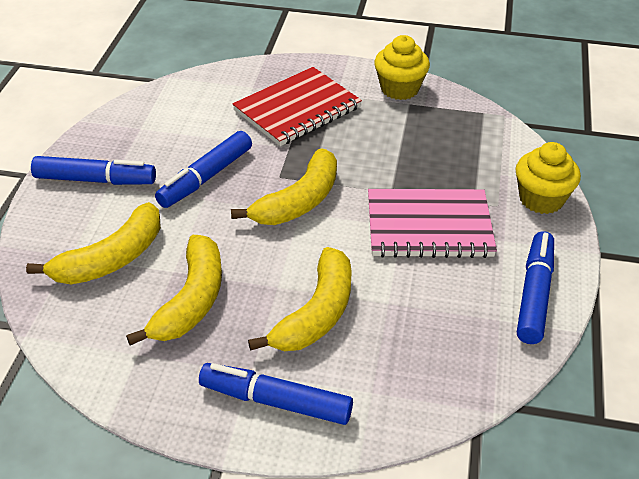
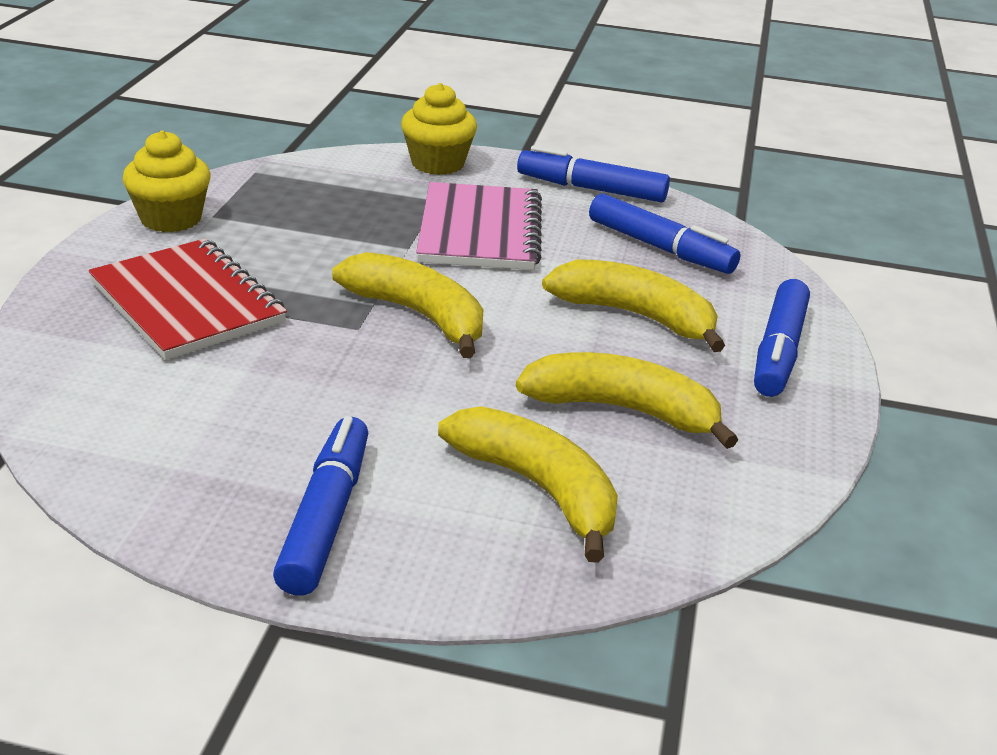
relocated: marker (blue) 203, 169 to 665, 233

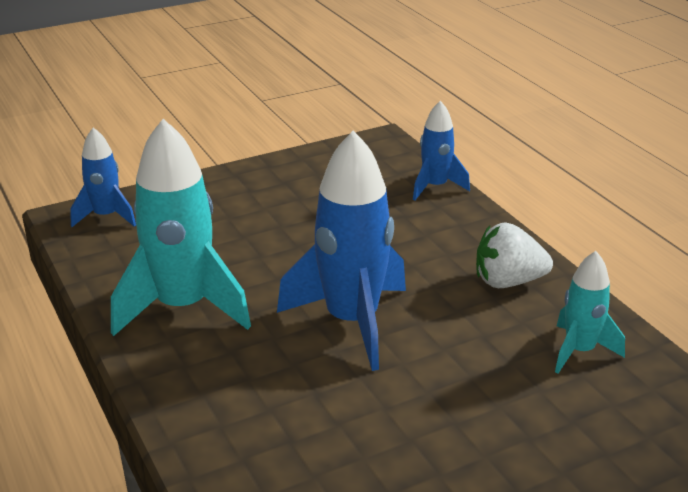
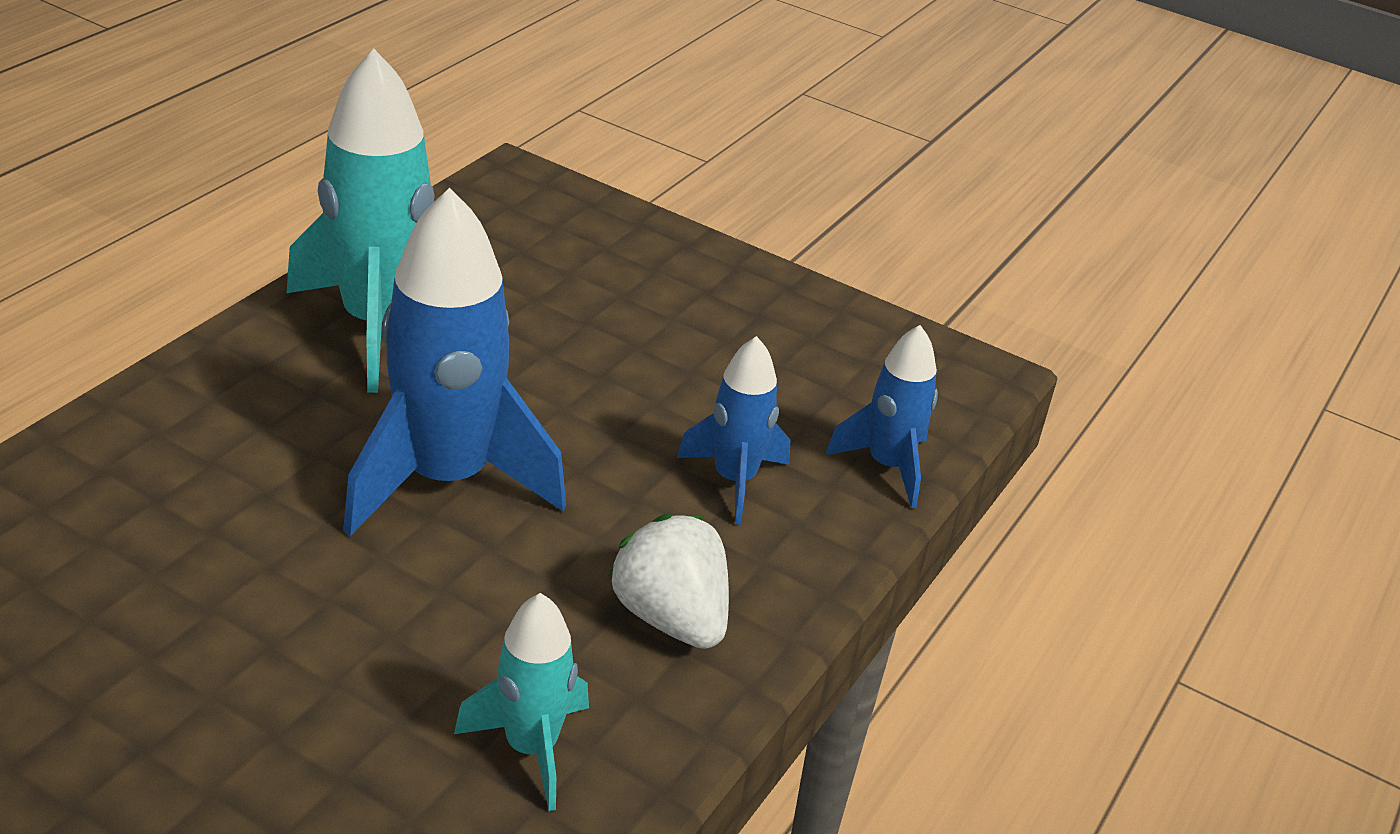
relocated: toy rocket (blue) 103, 177 to 733, 430

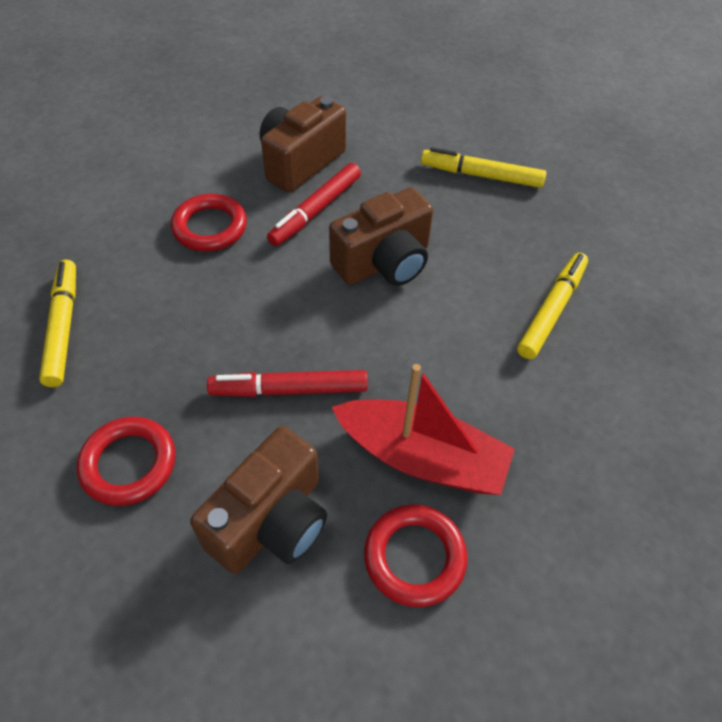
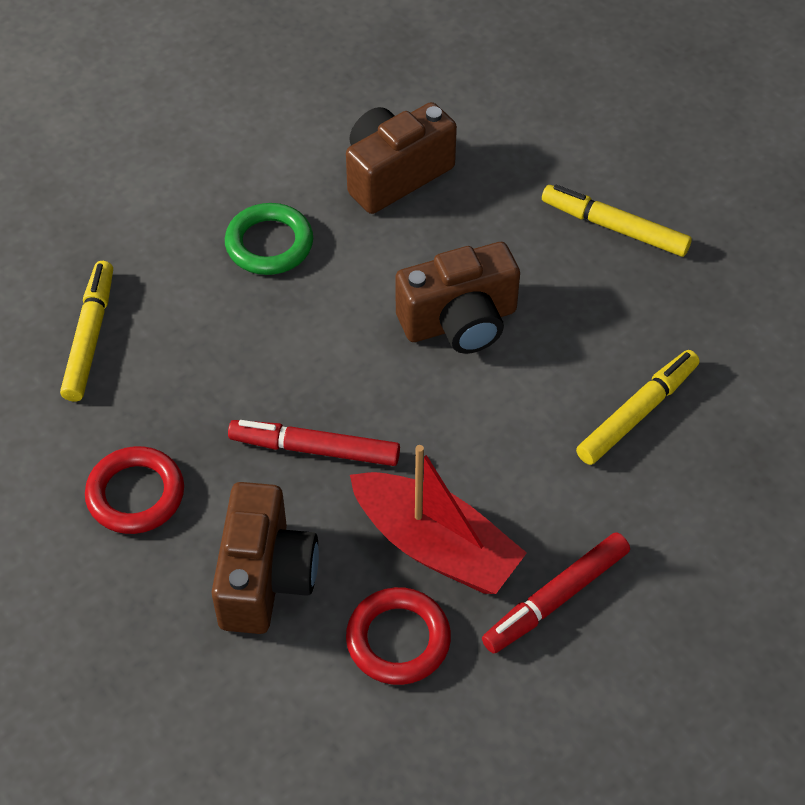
relocated: marker (red) 314, 204 to 556, 592
colour: torus (red) 209, 222 to torus (emerald) 269, 239
spun: photo camera (russet) 258, 500 = 265, 558 45 degrees counterclockwise

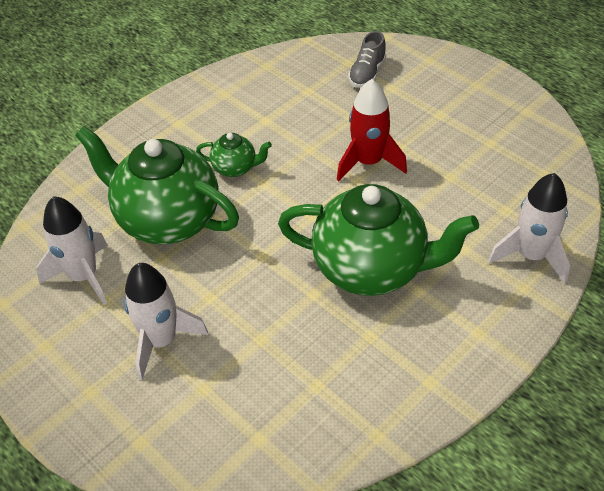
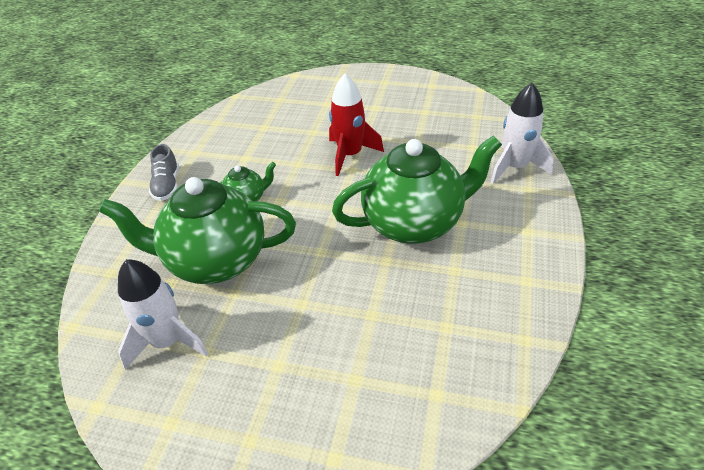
missing: toy rocket (white) 166, 321
relocated: lace-up shoe (grey) 367, 59 to 164, 172

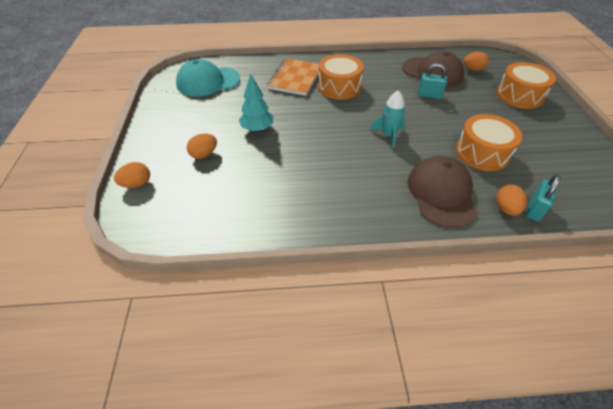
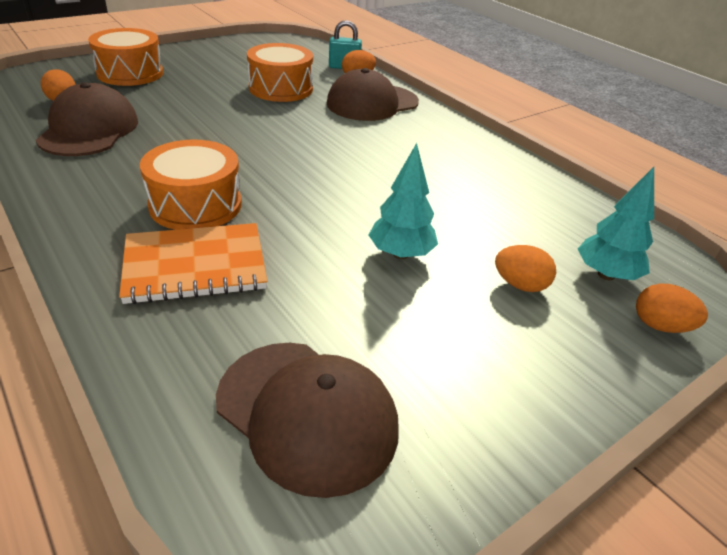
missing: lock (turquoise) 432, 81; toy rocket (turquoise) 387, 119
appeared: fir tree (turquoise) 616, 223
colour: peaked cap (turquoise) 208, 78 to peaked cap (russet) 307, 420

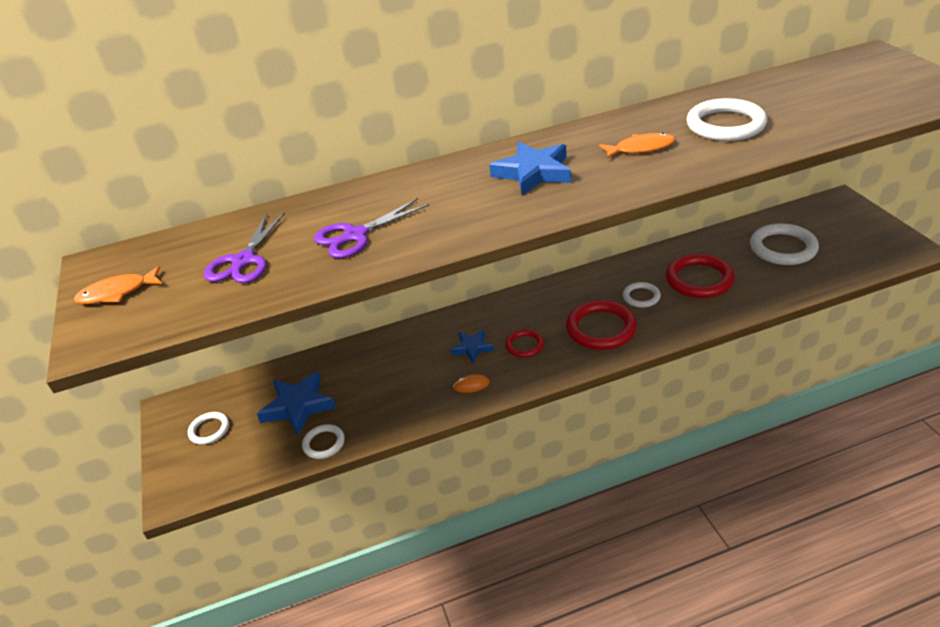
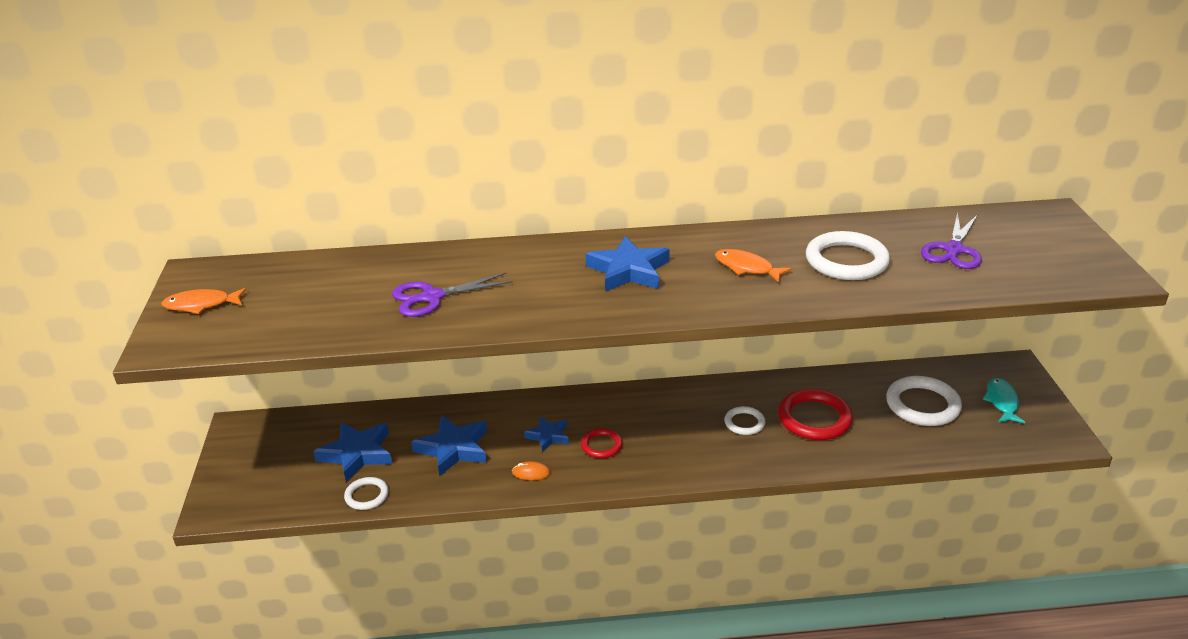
missing: torus (red) 601, 325; torus (white) 208, 428
appeared: fish figure (turquoise) 1004, 400; star shape (blue) 449, 445
relocated: pair of scissors (royal purple) 244, 247 to 951, 240
spun: fish figure (orange) 637, 146 = 753, 266 150 degrees counterclockwise

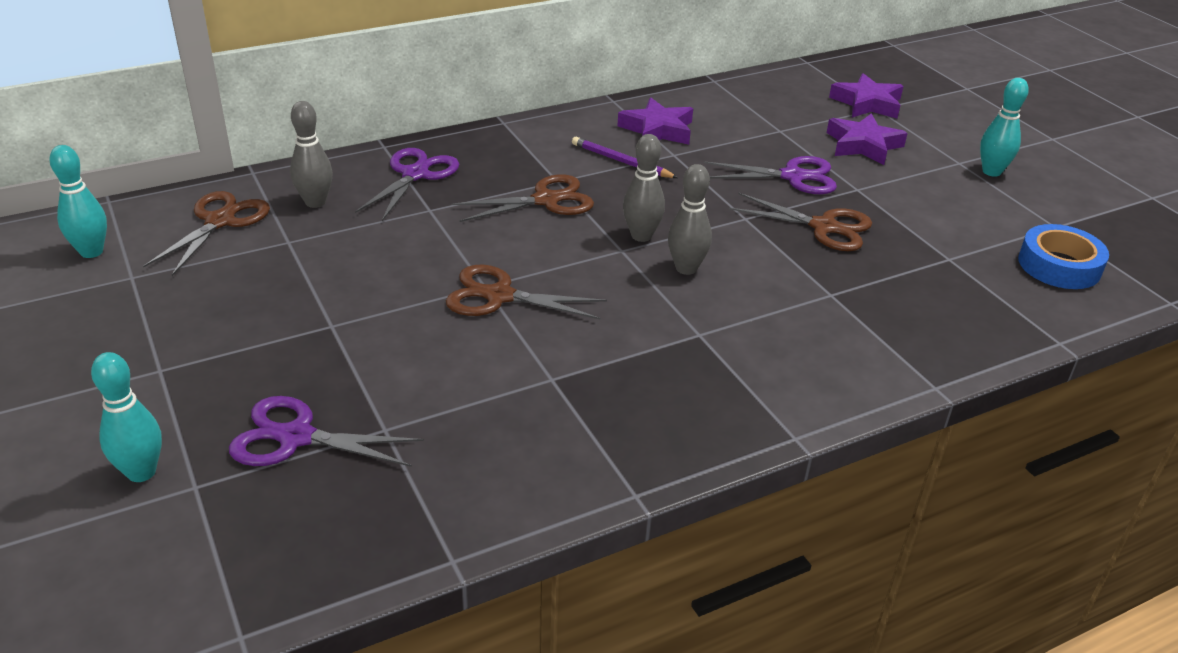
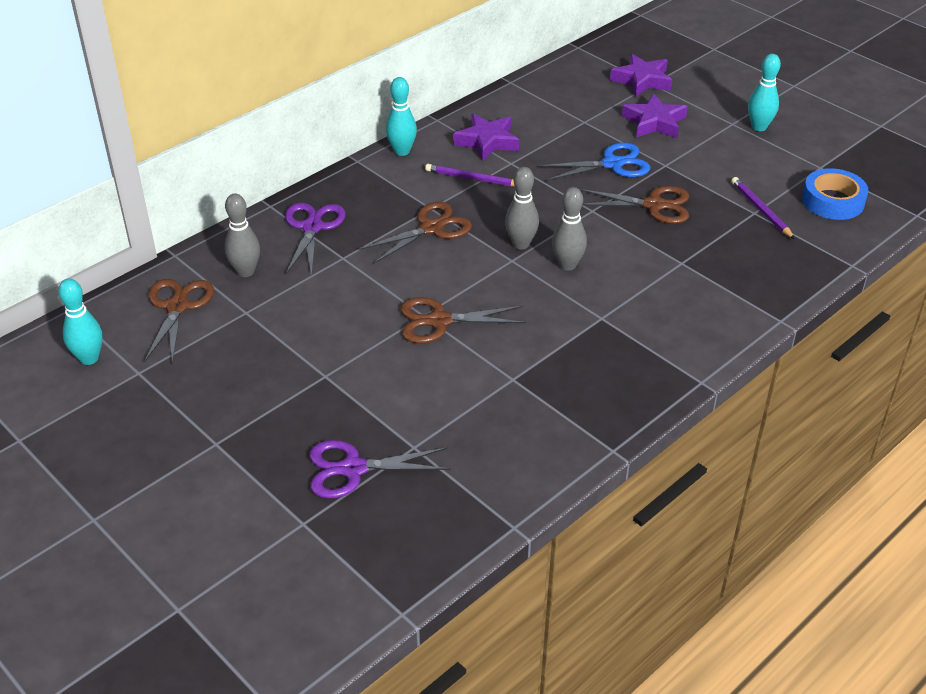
appeared: wooden pencil (royal purple) 763, 208
relocated: tenpin (turquoise) 126, 417 to 401, 116
colour: pair of scissors (royal purple) 770, 175 to pair of scissors (blue) 594, 162

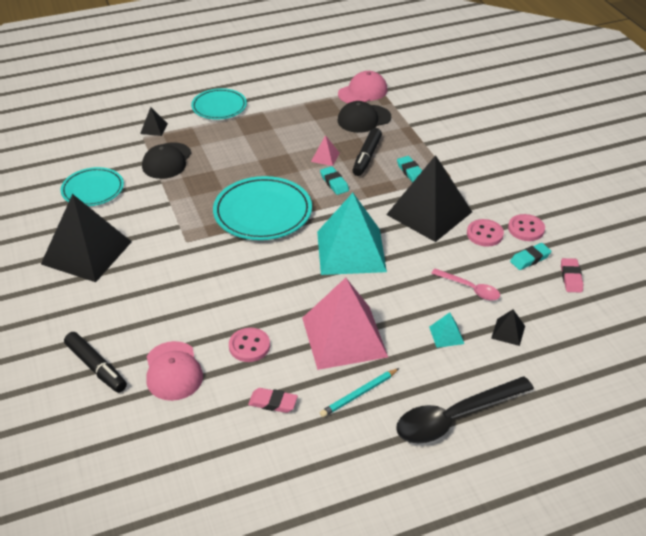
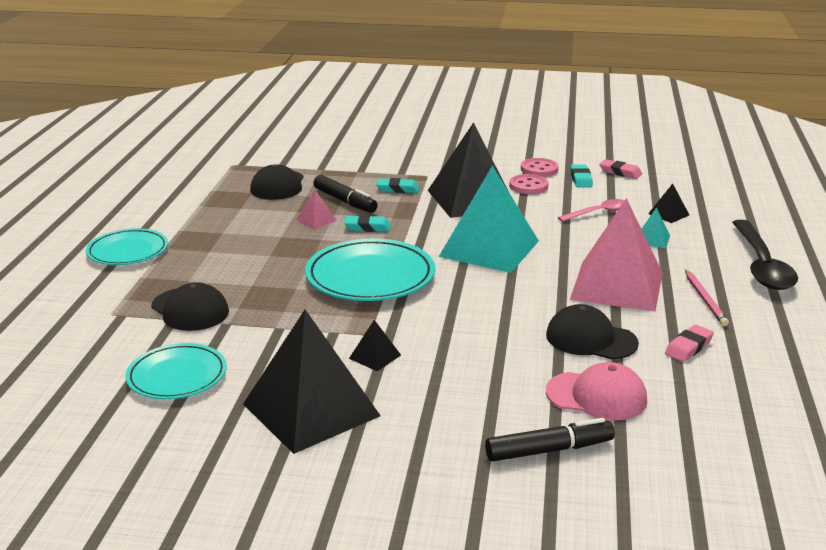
missing: peaked cap (rosy) 363, 87
relocated: solid pyramid (black) 154, 121 to 375, 345
exchanged: button (rosy) 249, 345 to peaked cap (black) 592, 332
colour: wooden pencil (turquoise) 359, 392 to wooden pencil (rosy) 707, 297

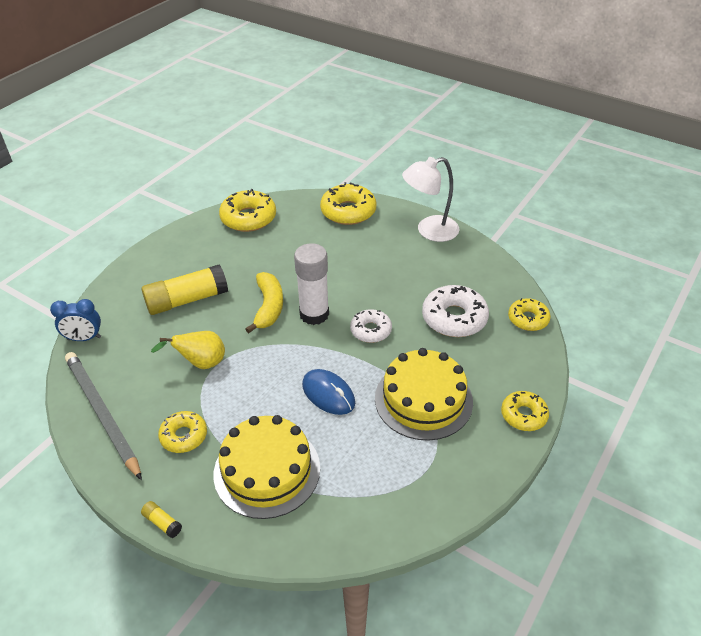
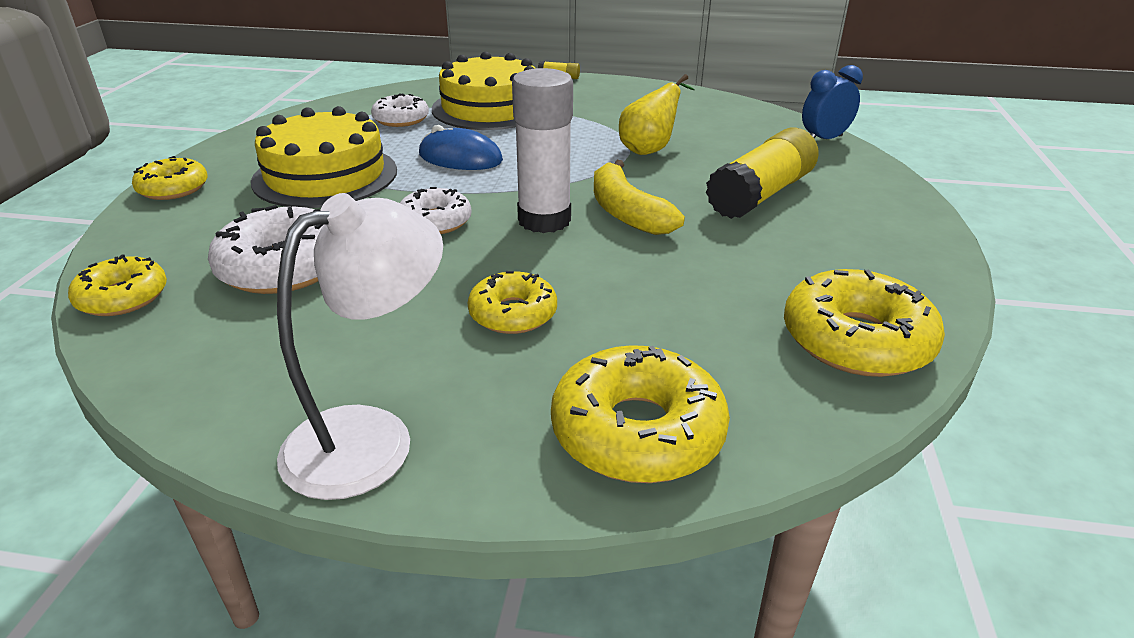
missing: wooden pencil (grey) 103, 416
appeared: donut (white) 400, 110
relocated: donut (yellow) 182, 432 to 512, 302

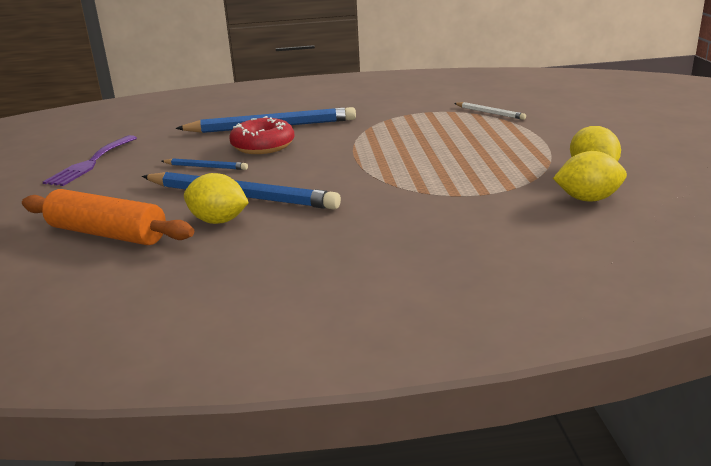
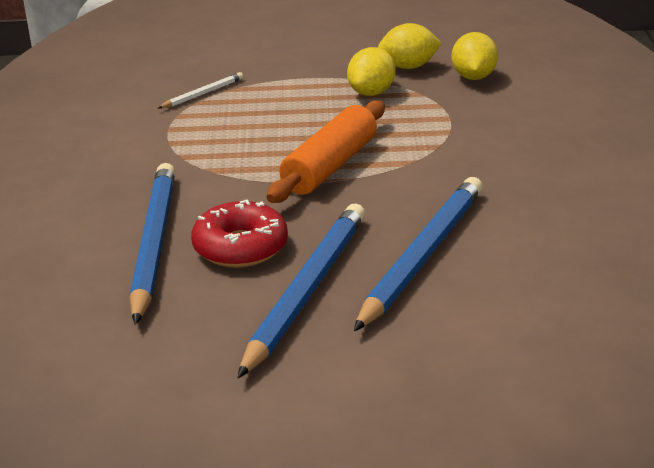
missing: table fork (royal purple) 90, 160
relocated: citrus fruit (yellow) 216, 198 to 371, 71; dough roller (orange) 108, 217 to 326, 151
size: wooden pencil (blue) 205, 164 = 301, 291 x2.15

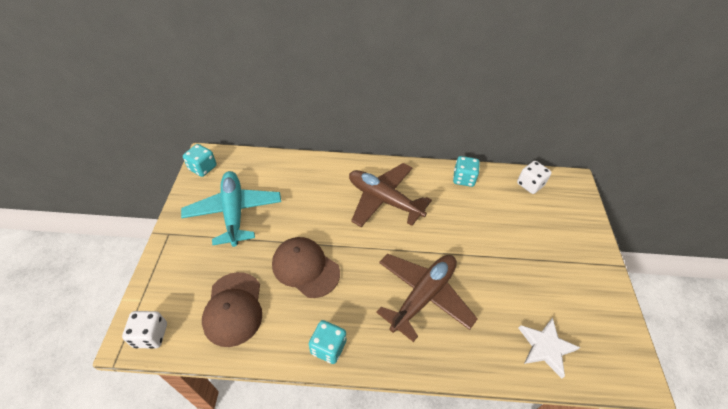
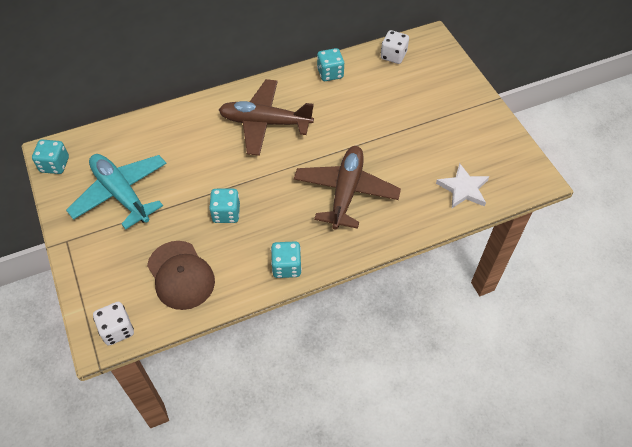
exchanged: peaked cap (russet) 306, 267 to game die (turquoise) 224, 206

